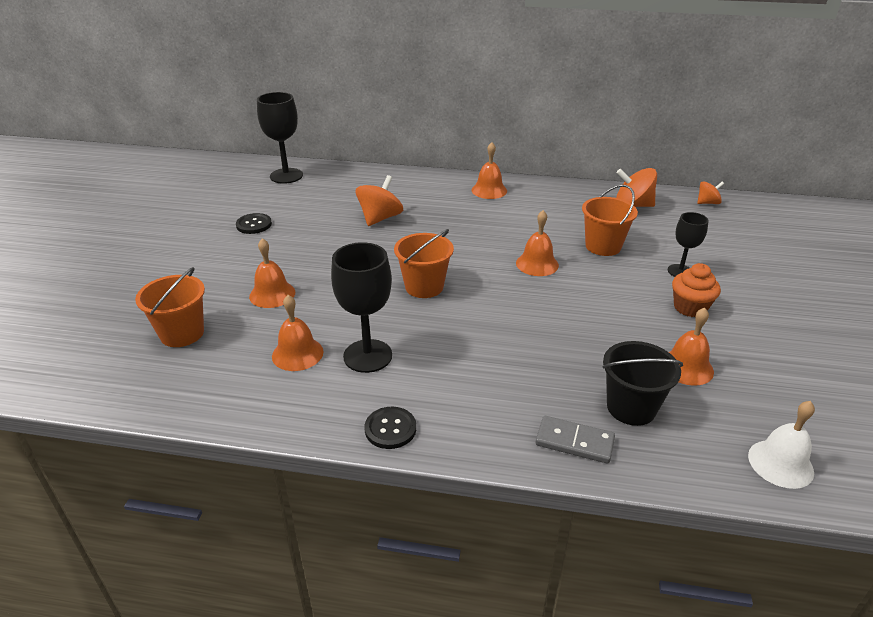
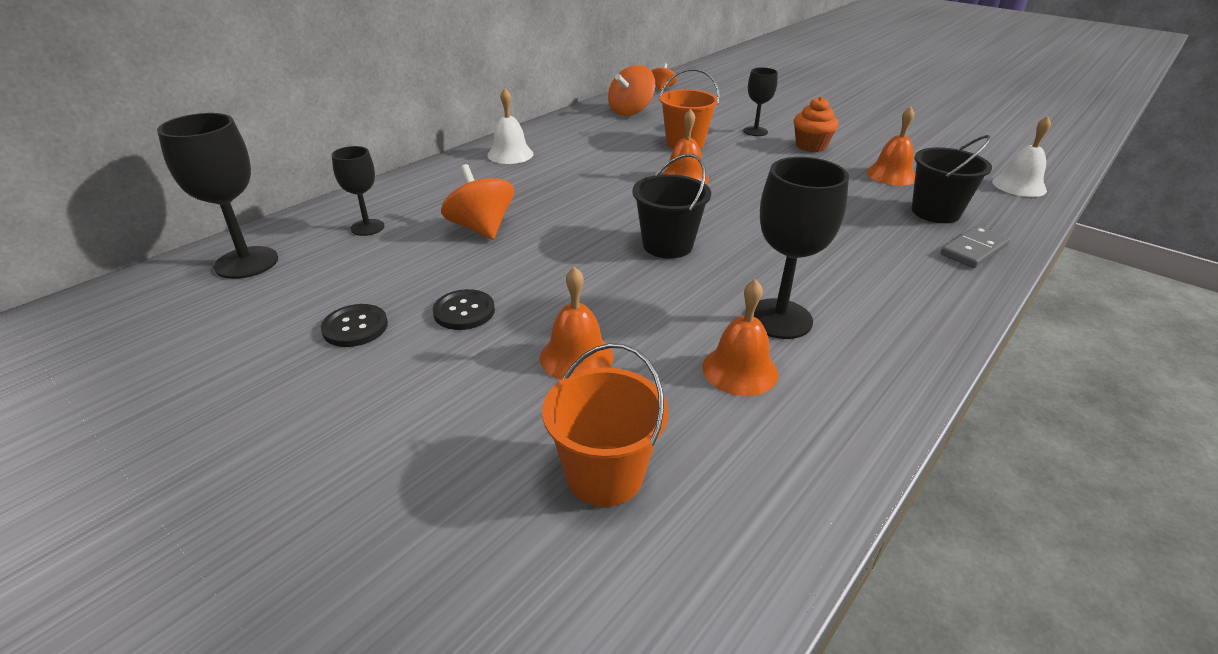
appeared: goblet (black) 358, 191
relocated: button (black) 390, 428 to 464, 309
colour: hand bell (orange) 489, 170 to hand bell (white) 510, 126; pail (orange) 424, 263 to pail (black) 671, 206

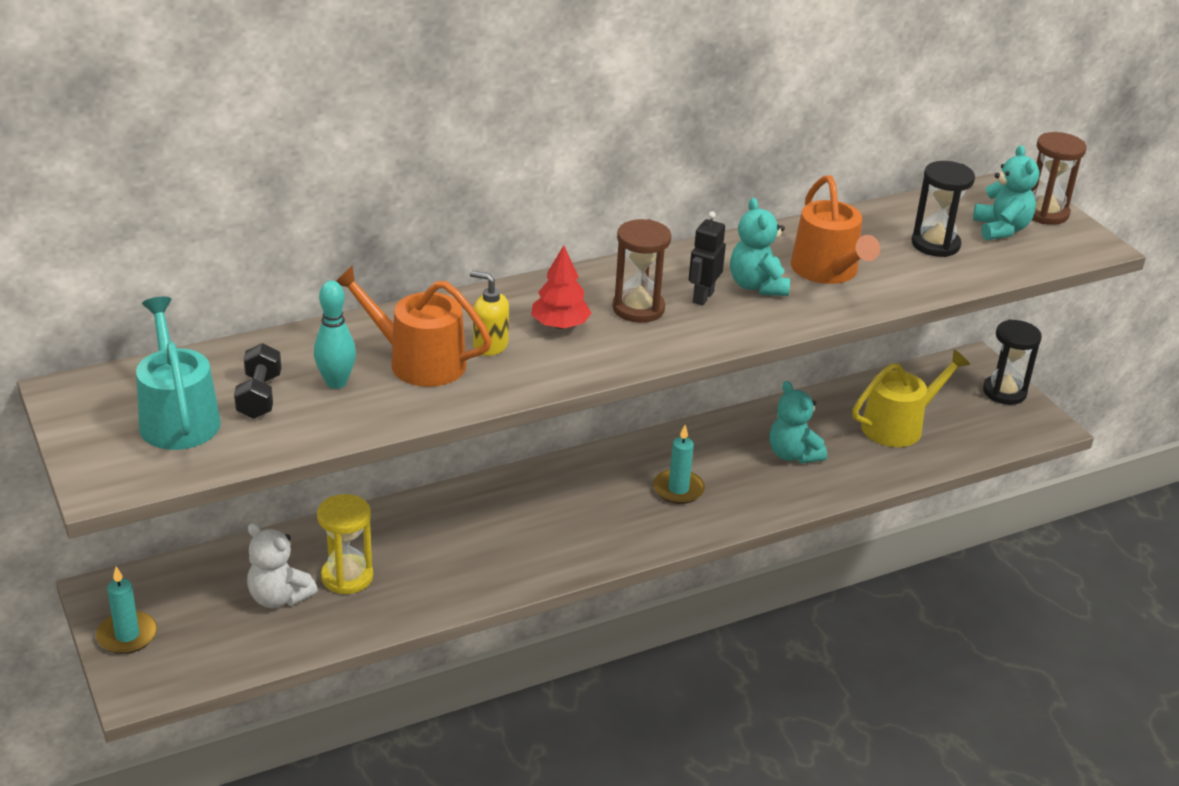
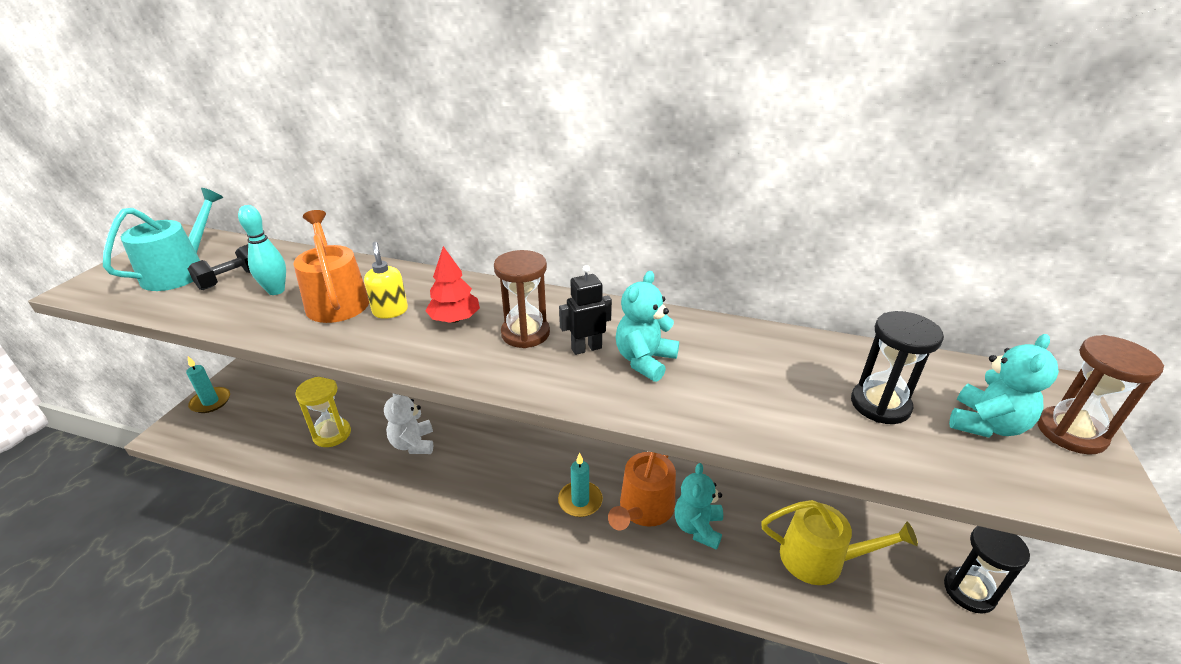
relocated: watering pot (orange) 835, 229 to 642, 491; teddy bear (white) 282, 565 to 408, 423

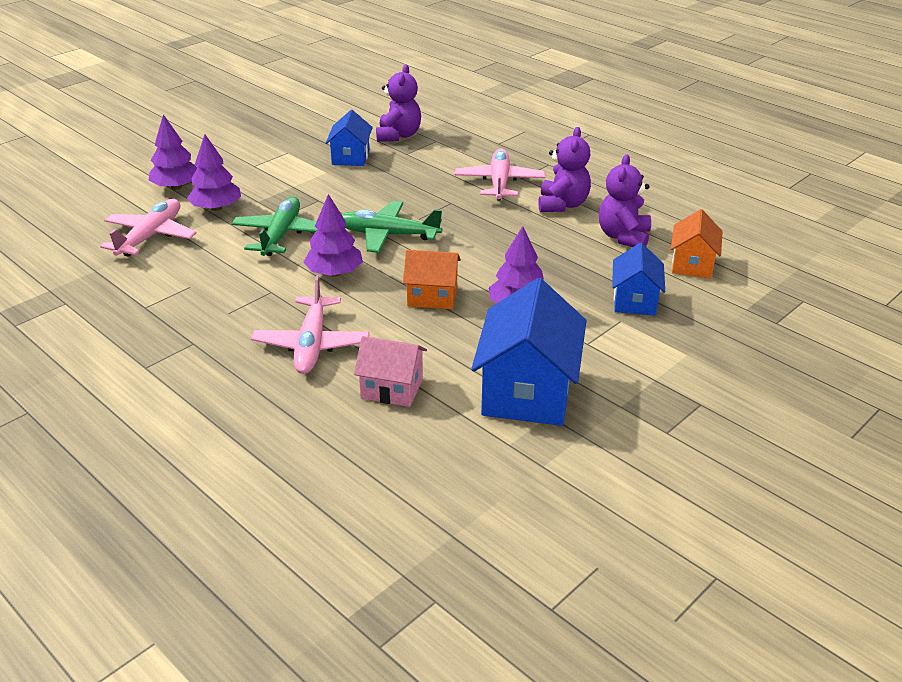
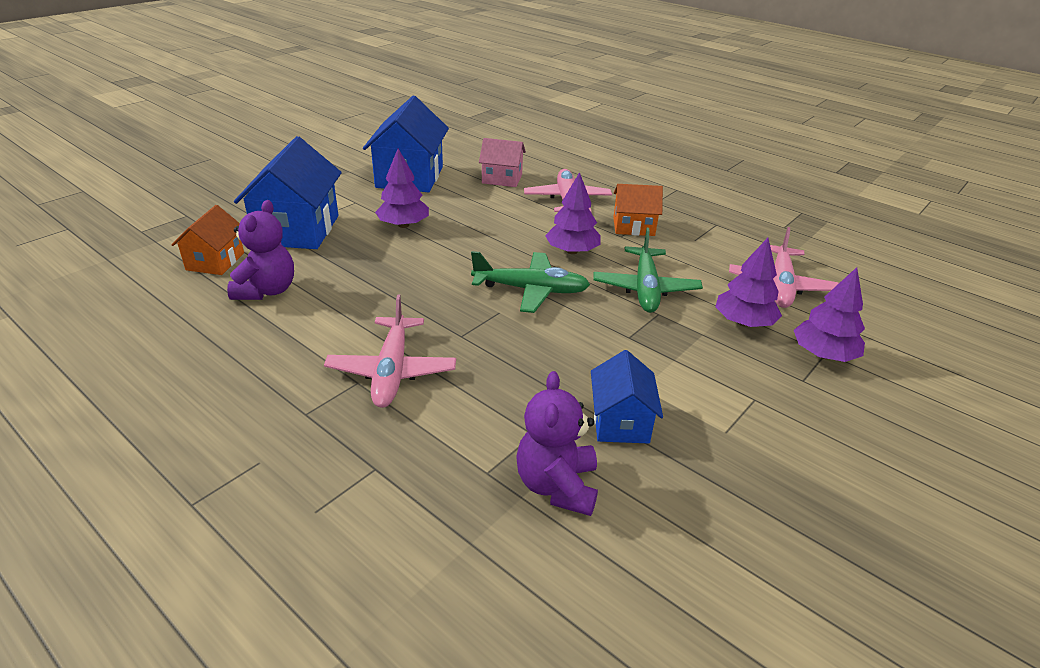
missing: teddy bear (royal purple) 564, 169
relocated: toy house (orange) 432, 279 to 638, 210
size: toy house (blue) 638, 279 = 288, 192 x1.74

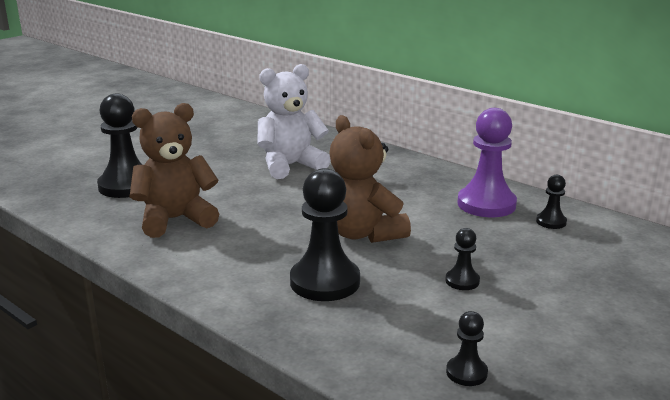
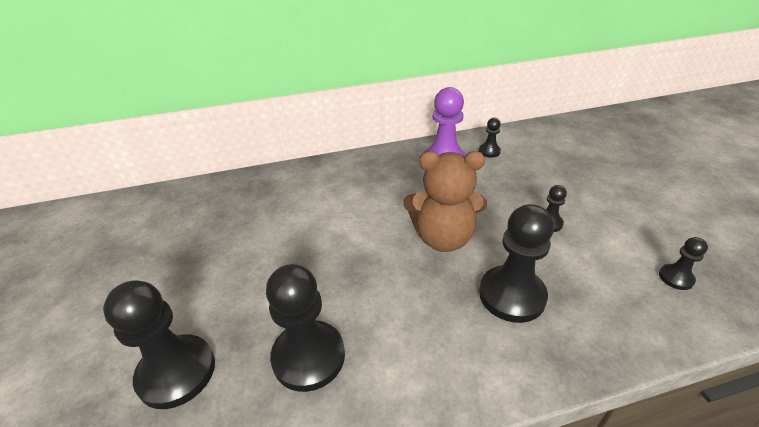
missing: teddy bear (white) 293, 121
exchanged: teddy bear (russet) 174, 170 to chess pawn (black) 305, 328

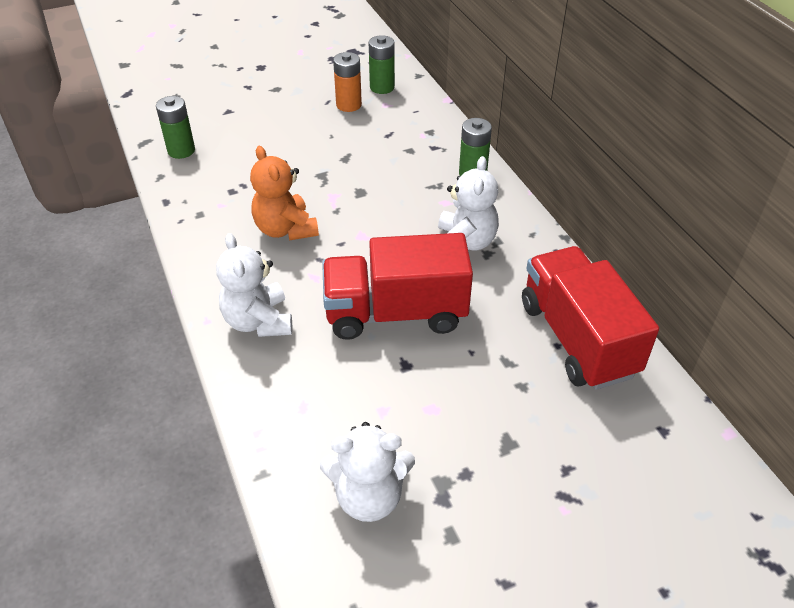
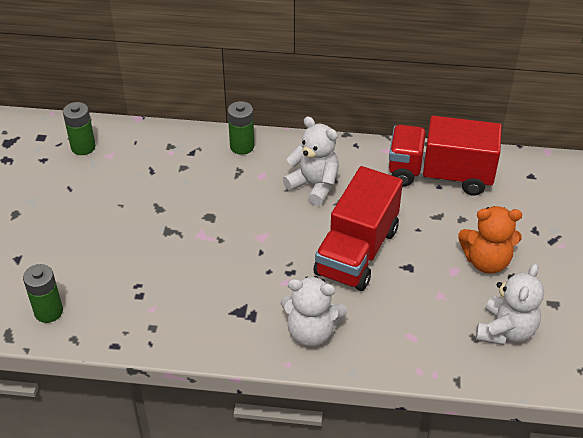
missing: AA battery (orange) 347, 82
relocated: teddy bear (orange) 284, 193 to 490, 240

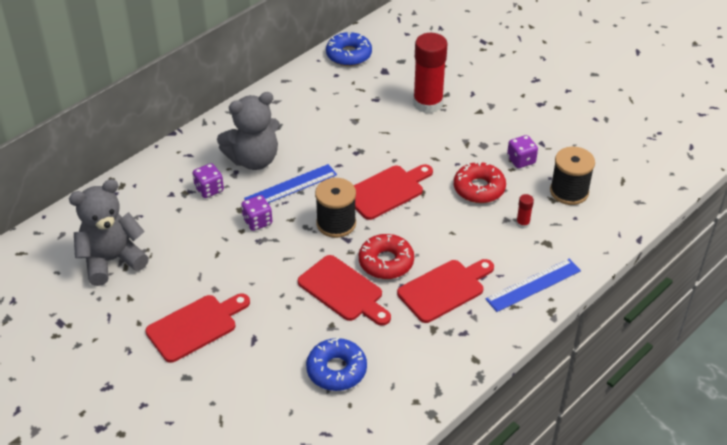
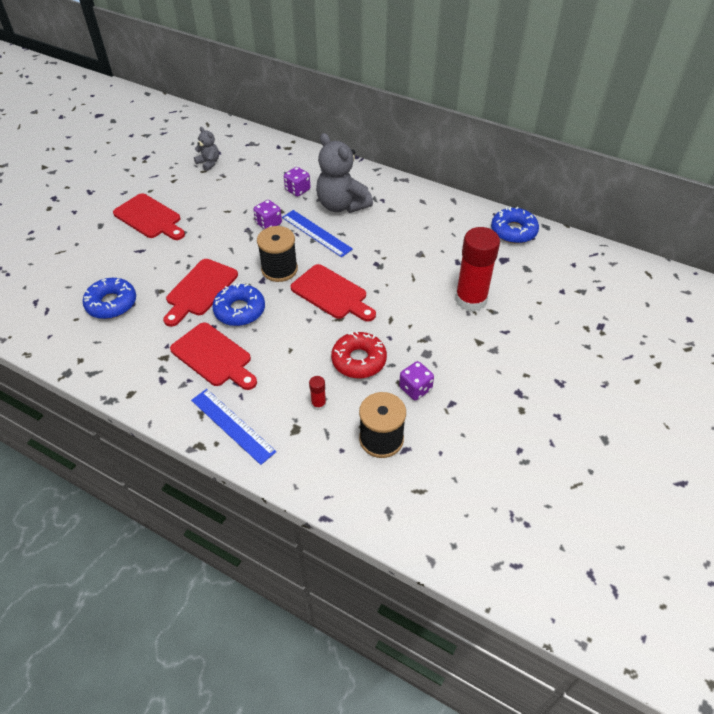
colour: donut (red) 386, 256 to donut (blue) 238, 304
size: teddy bear (grey) 109, 232 = 206, 149 x0.50

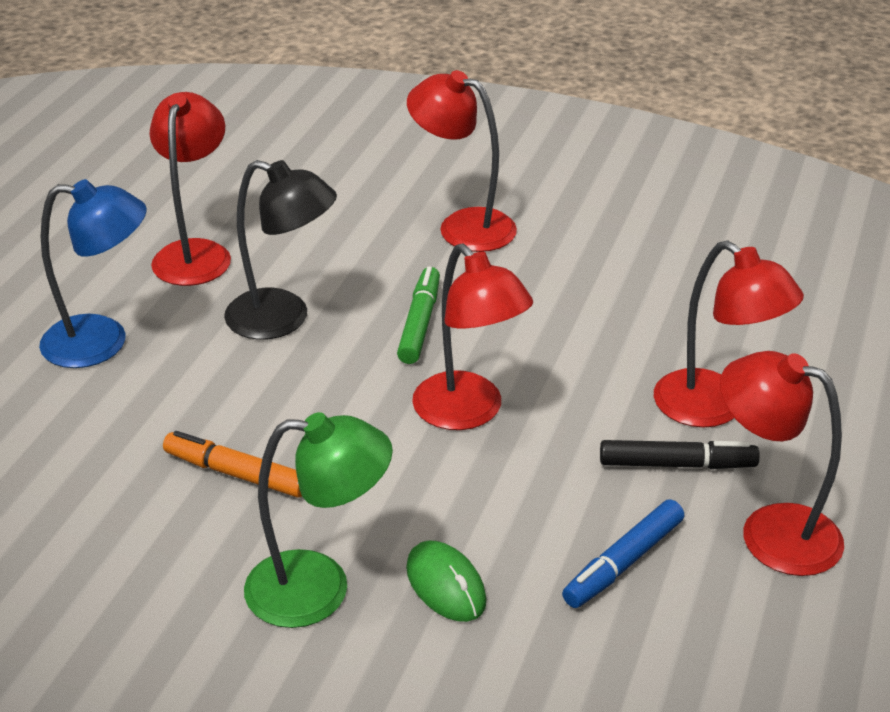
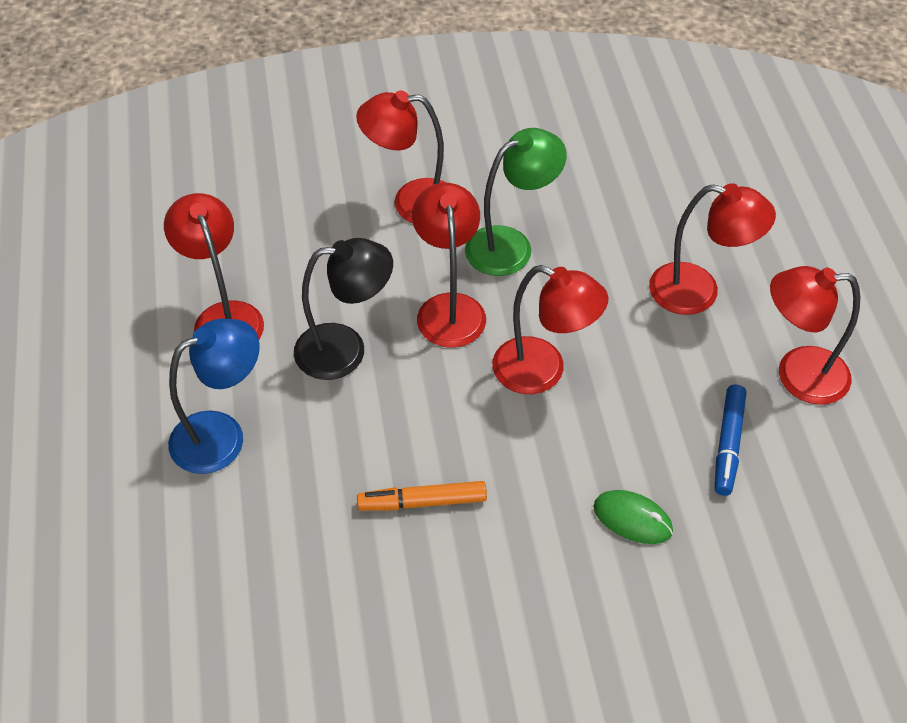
missing: marker (black) 680, 454
relocated: lamp (emerald) 318, 520 to 516, 202
exchanged: marker (emerald) 418, 315 to lamp (red) 449, 265

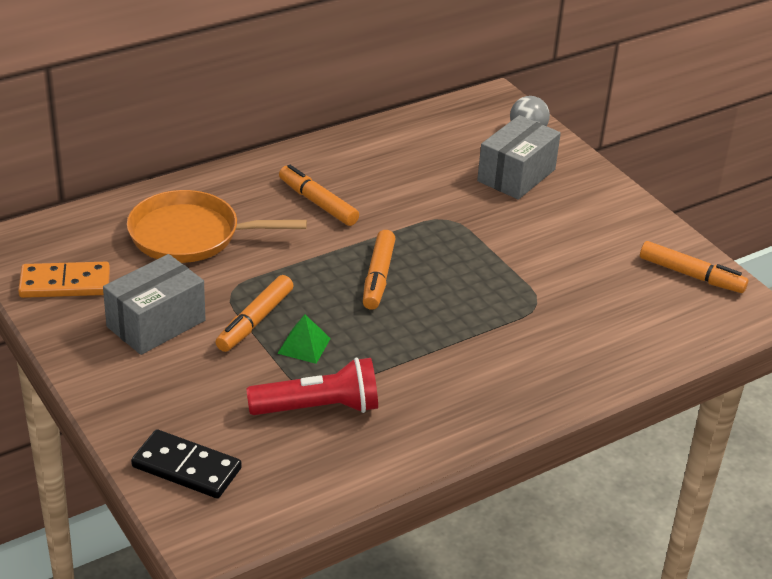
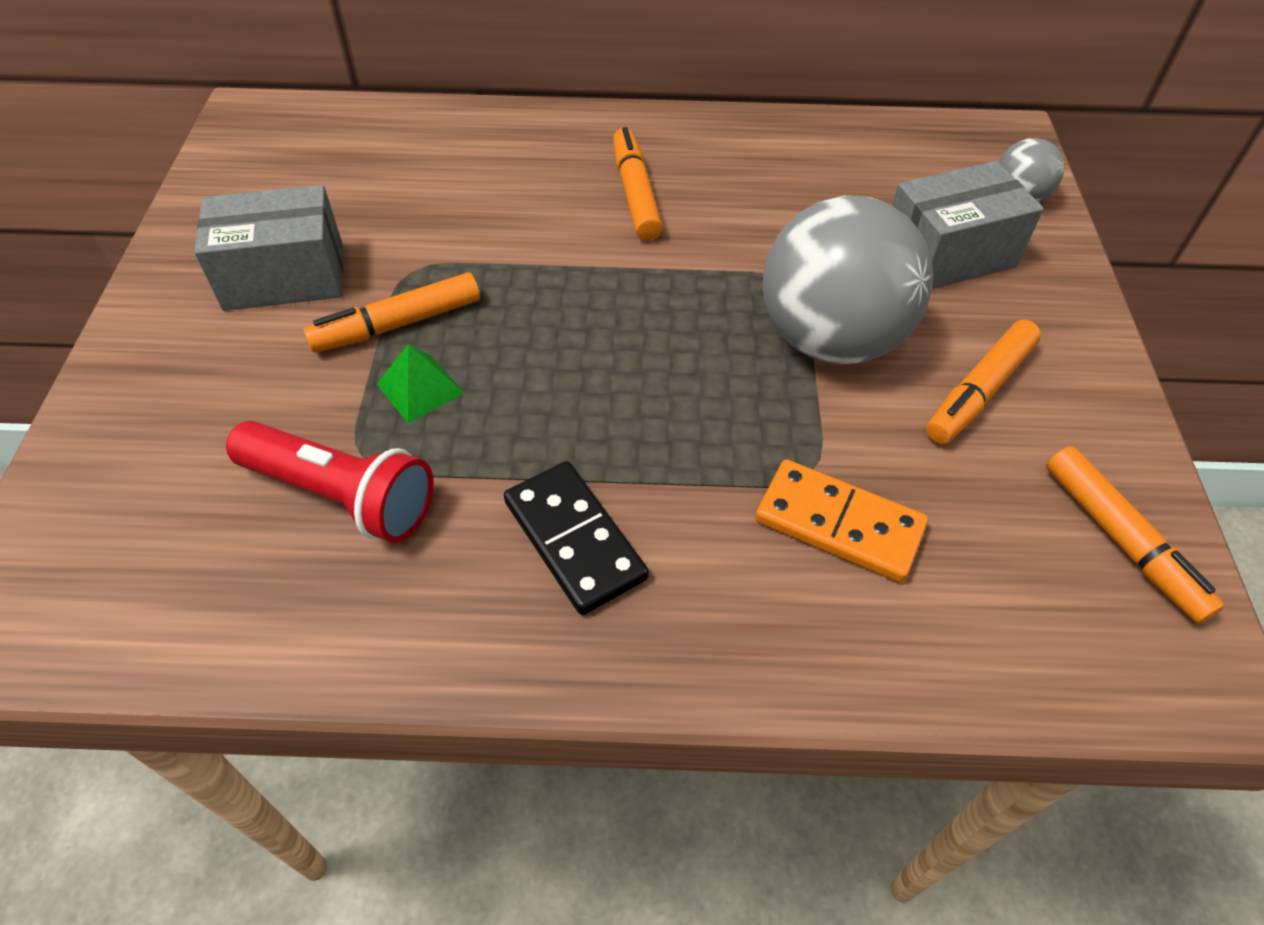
missing: skillet (orange) 217, 226
appeared: play ball (grey) 848, 280
relocated: marker (orange) 379, 270 to 983, 382; domino (orange) 64, 280 to 841, 520; domino (black) 186, 463 to 576, 538

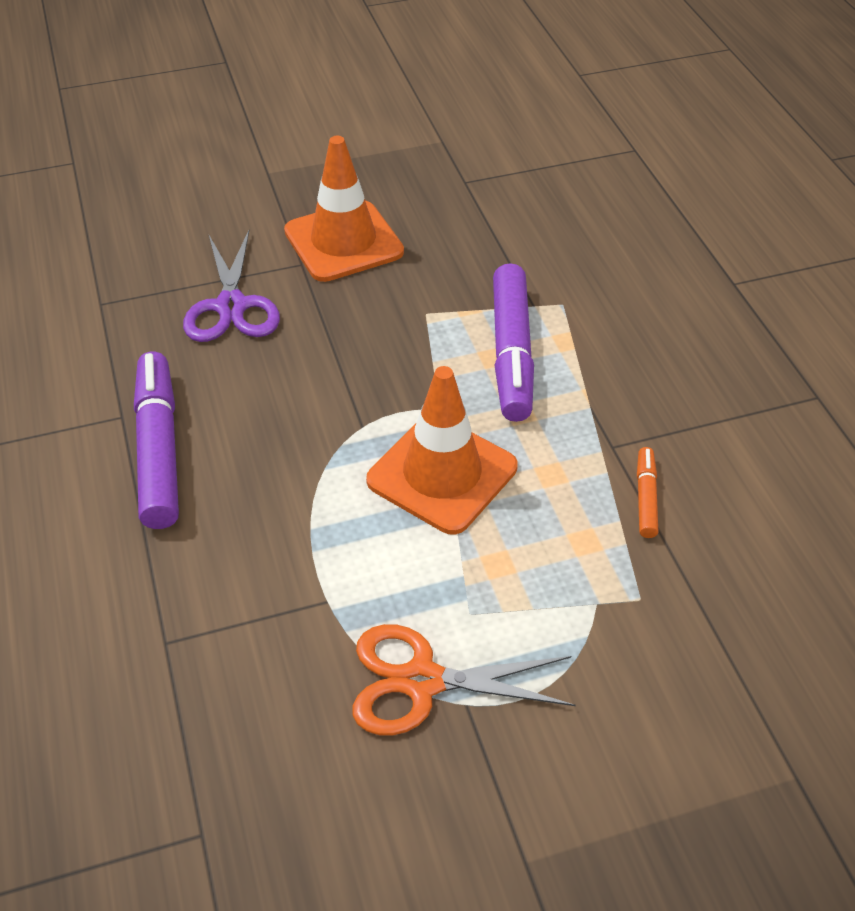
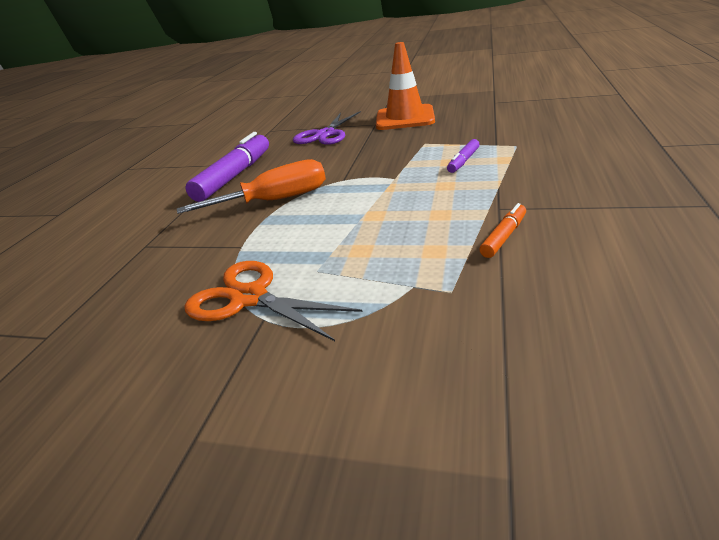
missing: traffic cone (orange) 442, 450
appeared: screwdriver (orange) 251, 186
size: marker (royal purple) 513, 342 = 463, 156 x0.48

